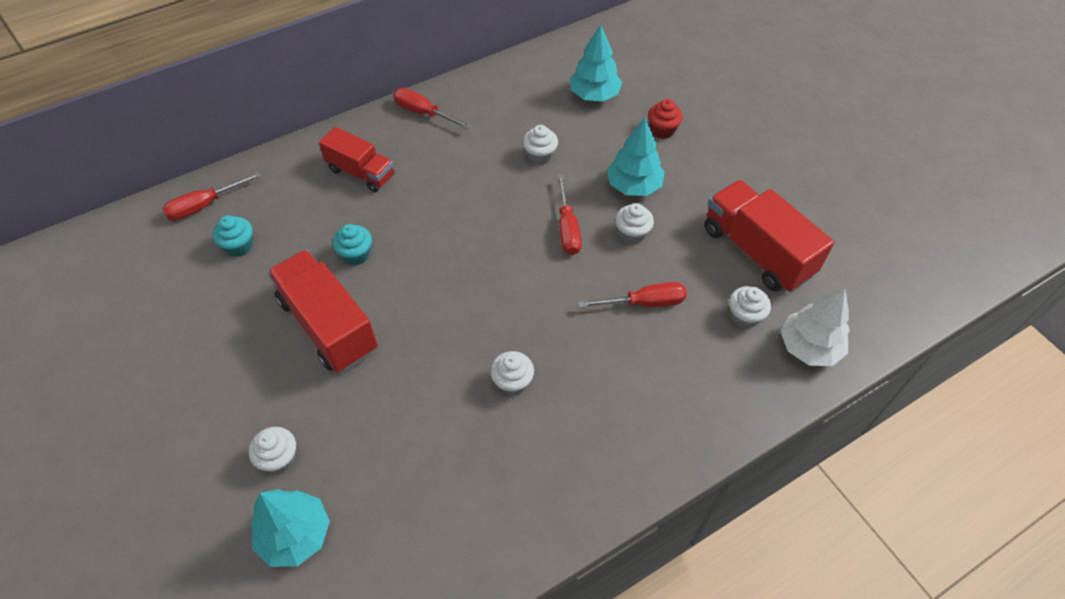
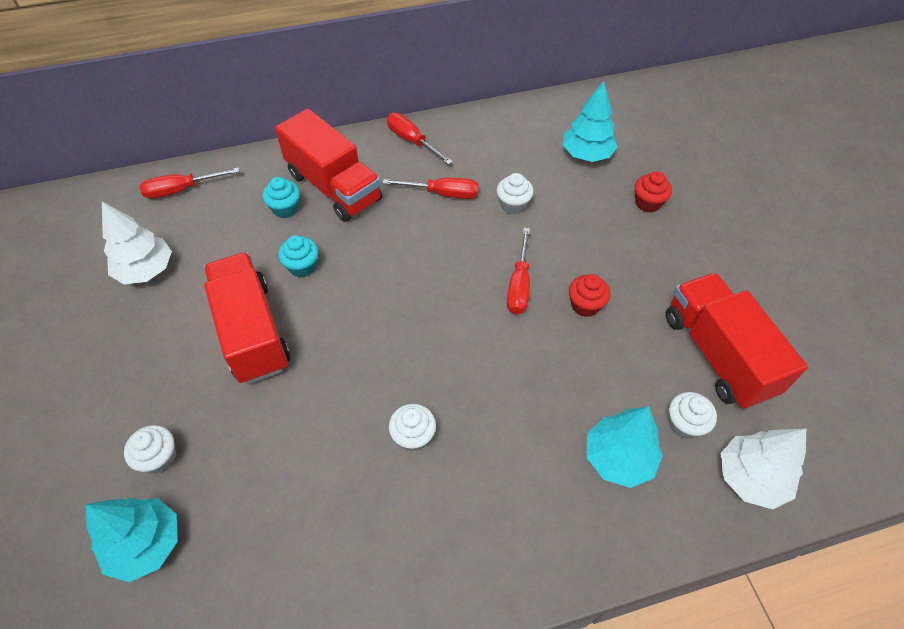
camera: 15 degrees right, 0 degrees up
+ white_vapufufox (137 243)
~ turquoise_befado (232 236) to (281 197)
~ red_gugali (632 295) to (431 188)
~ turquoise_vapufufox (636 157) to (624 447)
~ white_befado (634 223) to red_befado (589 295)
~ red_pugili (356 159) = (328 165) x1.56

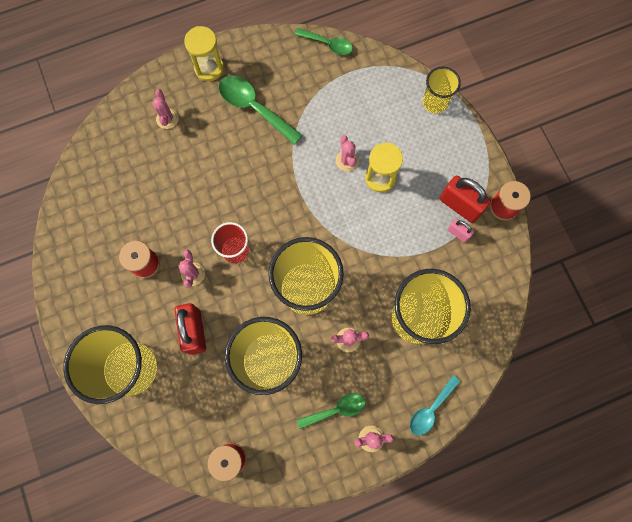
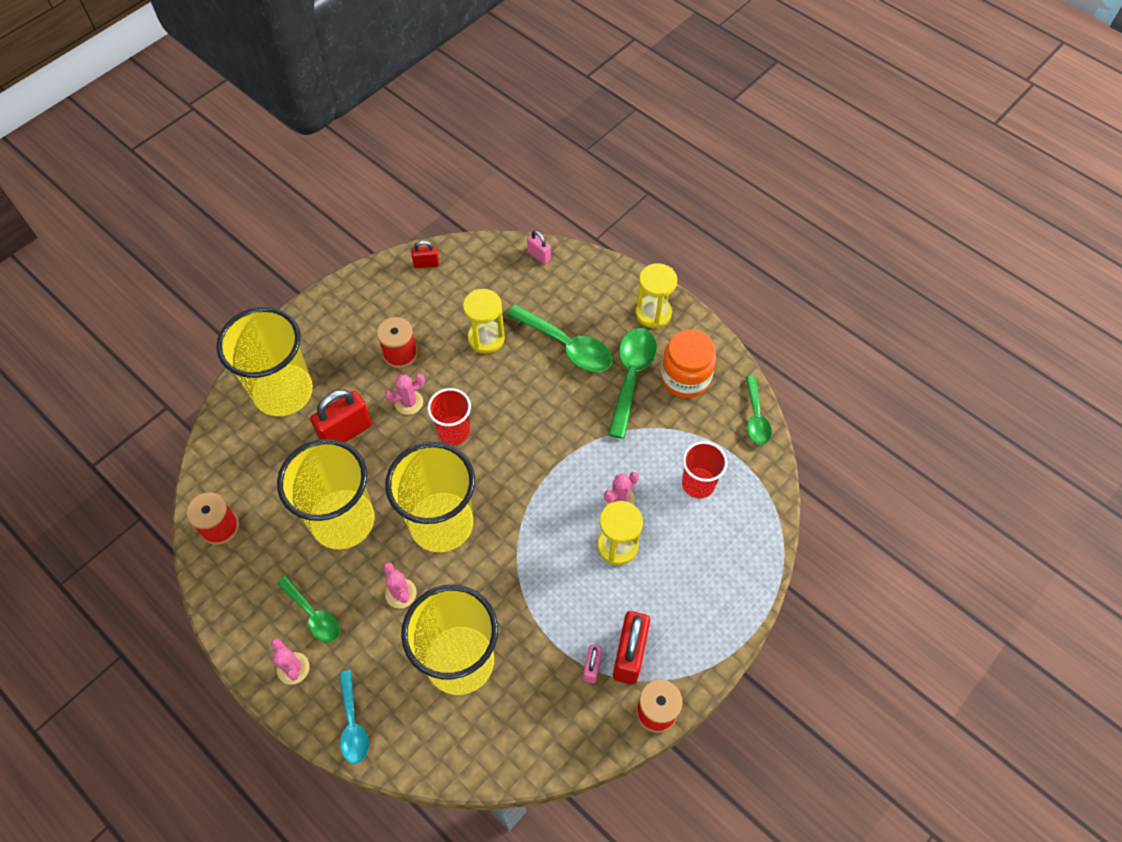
camera: 65 degrees right, 15 degrees down
- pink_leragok (165 109)
- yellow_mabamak (442 90)
+ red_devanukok (425 254)
+ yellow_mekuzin (484 321)
+ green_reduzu (559 338)
+ pink_devanukok (539 247)
+ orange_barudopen (688 363)
+ red_mabamak (704 470)
~ turquoise_reduzu (435 405) = (354 717) 120 degrees counterclockwise

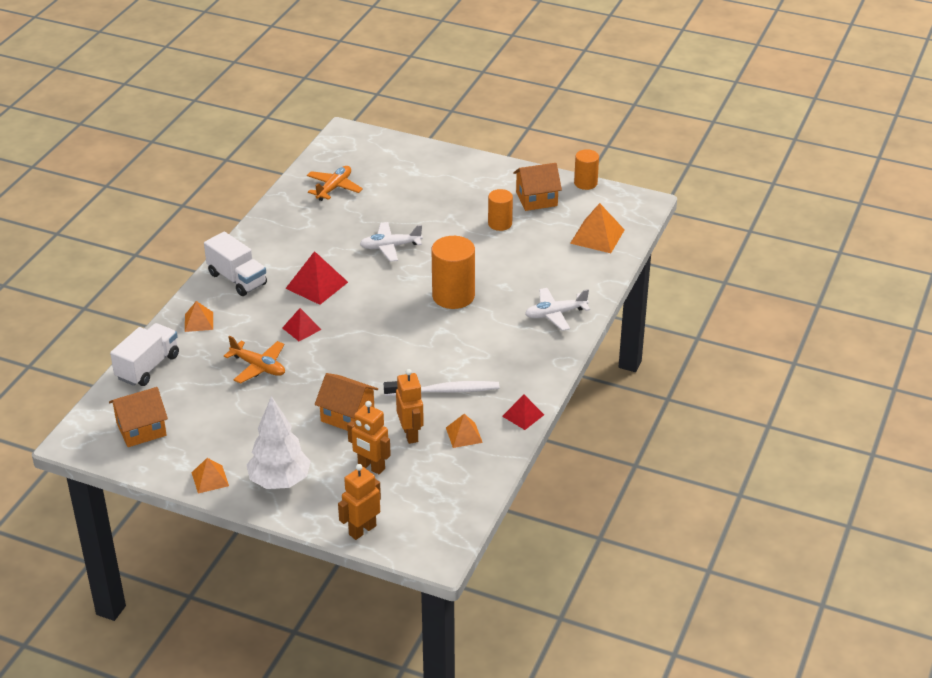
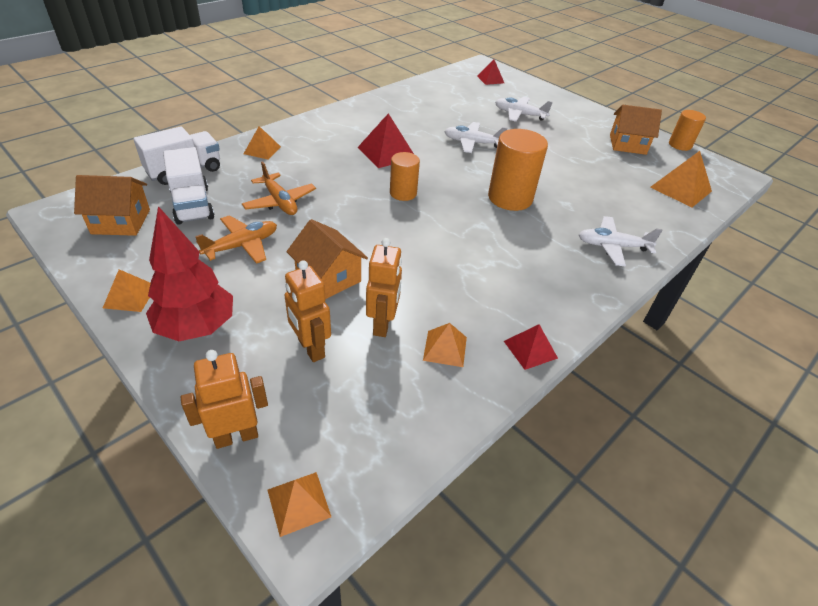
camera: 20 degrees right, 5 degrees up
- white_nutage (441 388)
+ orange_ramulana (299 504)
+ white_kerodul (524 109)
~ white_pugili (235 263) to (189 186)
~ red_ramulana (302 324) to (490 72)
~ orange_kerodul (335 183) to (236 239)
~ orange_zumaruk (500 210) to (405 176)
~ white_vapufufox (278 442) to red_vapufufox (189 273)

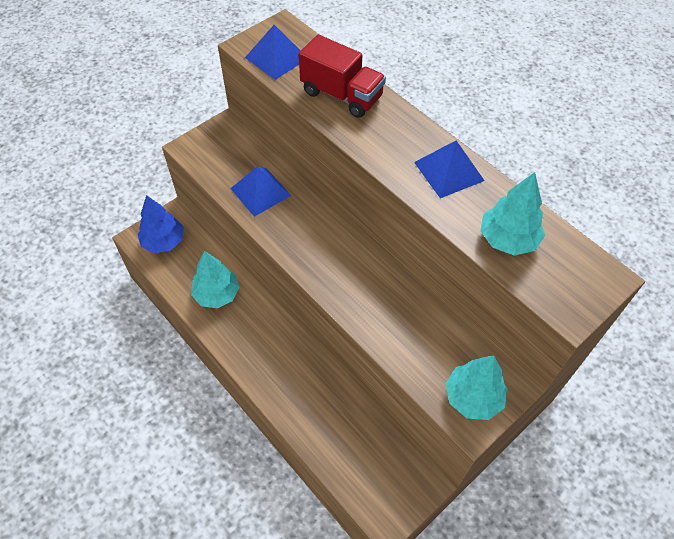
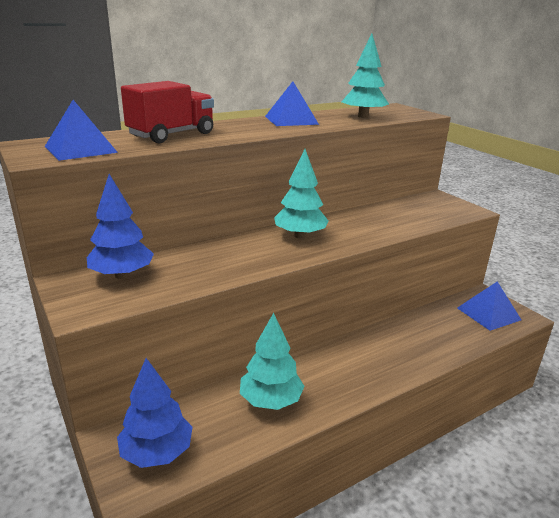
camera: 80 degrees left, 30 degrees down
+ blue_vapufufox (120 226)
~ blue_ramulana (260 192) to (489 306)
~ turquoise_vapufufox (476 387) to (301 194)

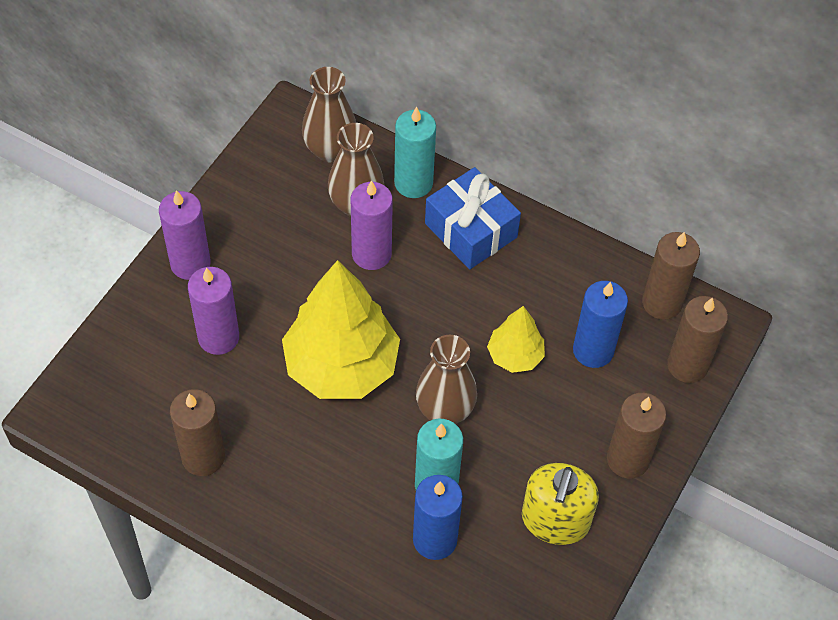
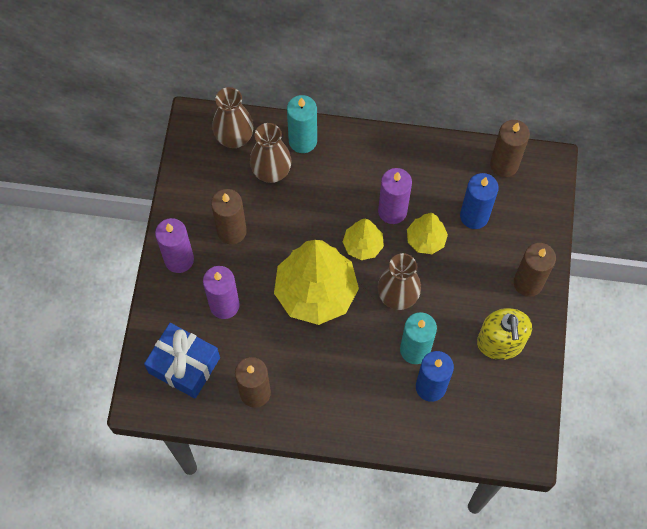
camera: 20 degrees left, 10 degrees up
+ yellow_vapufufox (363 239)
~ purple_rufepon (372 225) to (395 196)
~ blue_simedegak (473 218) to (182 361)
~ brown_rufepon (697 339) to (229 216)

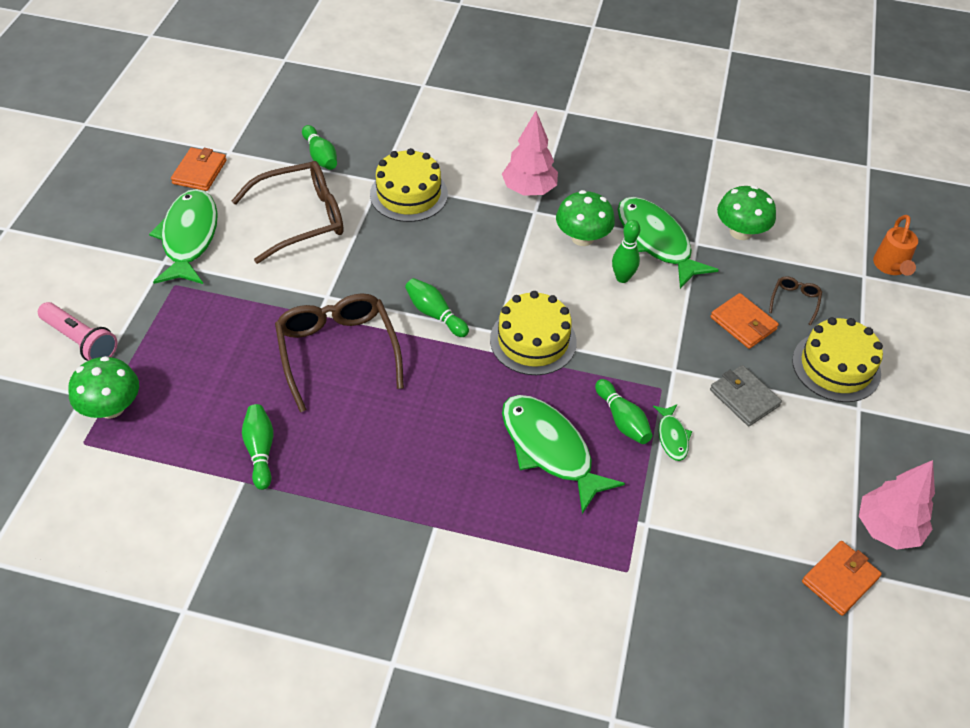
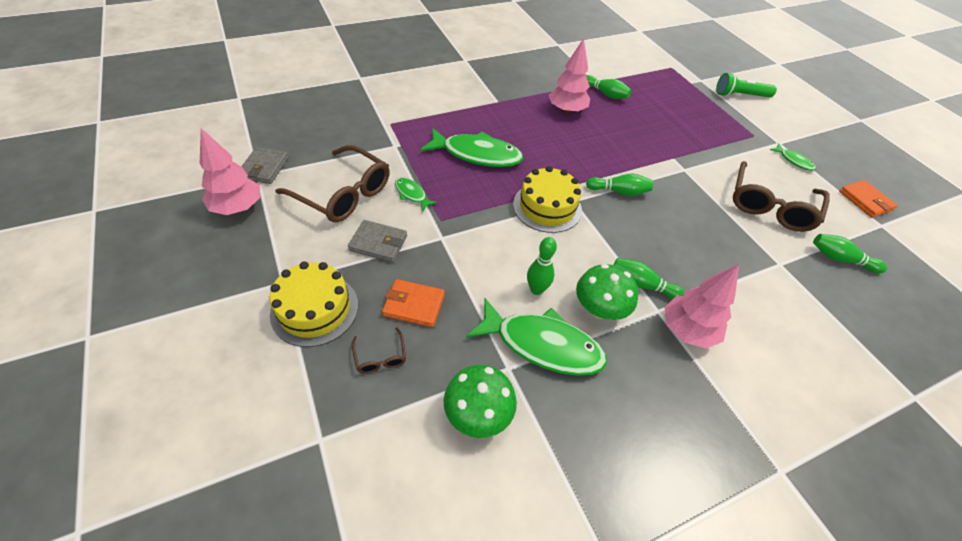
camera: 140 degrees right, 0 degrees up
- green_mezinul (103 387)
- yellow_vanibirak (409 185)
- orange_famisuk (895 245)
+ pink_vapufufox (569 76)
~ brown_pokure (339 352) to (332 183)
~ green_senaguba (624 411) to (648 279)
~ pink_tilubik (78 331) to green_tilubik (746 85)
~ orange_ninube (842 578) to grey_ninube (265 165)
~ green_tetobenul (183 236) = (793 157) x0.47

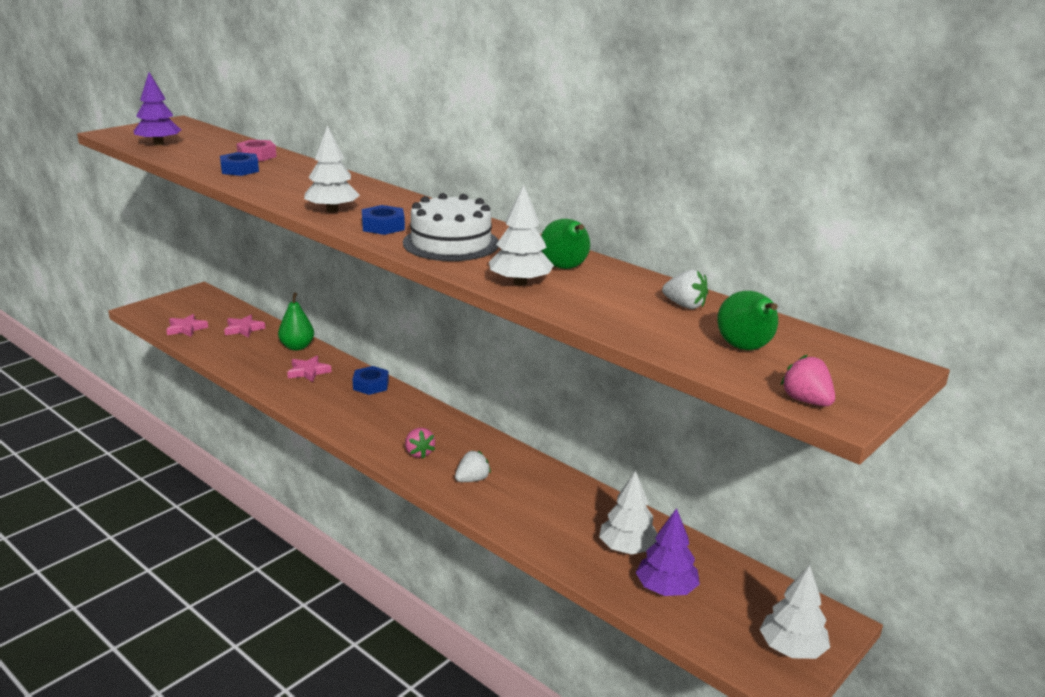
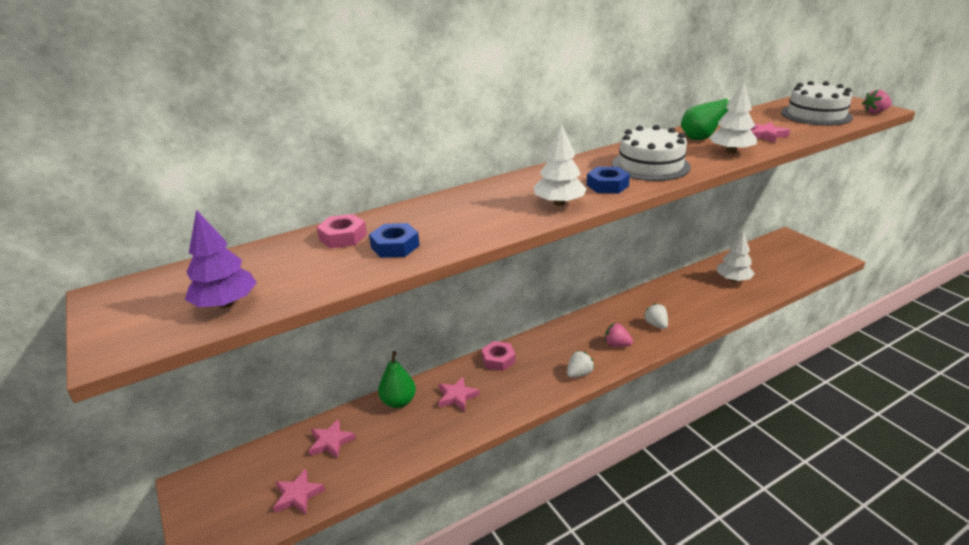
camera: 70 degrees left, 5 degrees up
- purple_vapufufox (668 552)
- white_vapufufox (795 612)
+ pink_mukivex (770 132)
~ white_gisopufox (685 289) to (581 364)
~ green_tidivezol (747 320) to white_vanibirak (817 103)
~ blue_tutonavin (371 380) to pink_tutonavin (498 356)
~ pink_gisopufox (420 443) = (619 335) 150 degrees counterclockwise

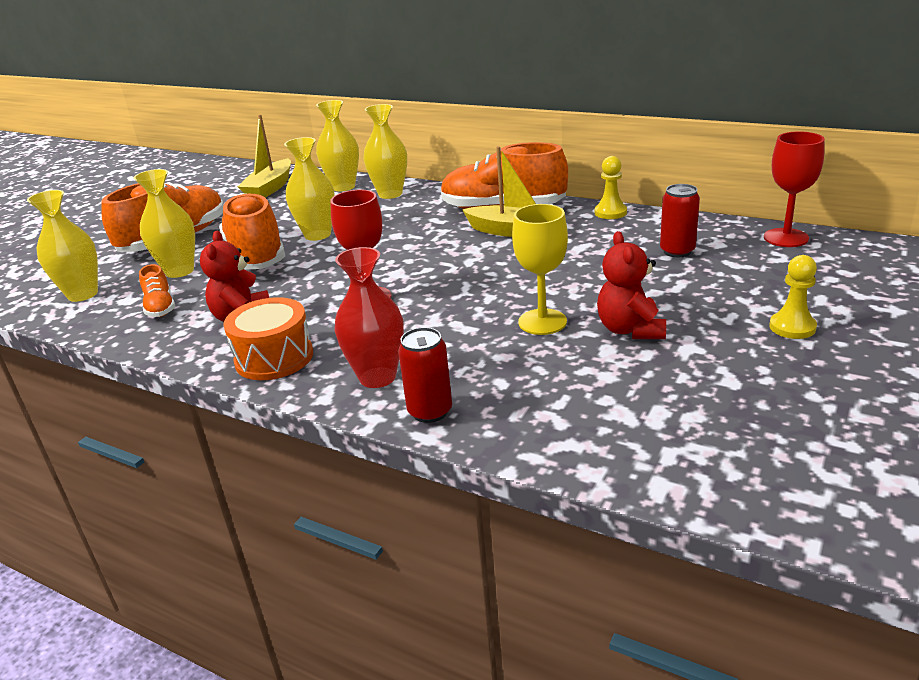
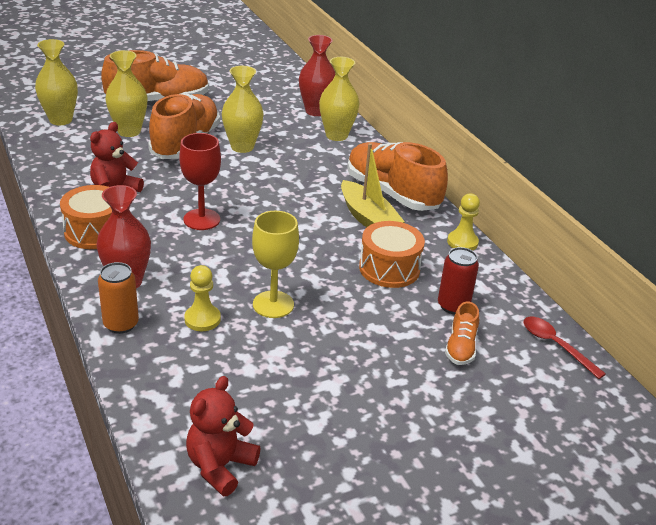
camera: 30 degrees right, 5 degrees up
- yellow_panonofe (264 156)
+ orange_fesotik (392 254)
~ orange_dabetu (157 290) to (462 333)
~ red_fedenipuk (631 285) to (223 436)
~ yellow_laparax (793 297) to (202 298)
~ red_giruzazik (794 189) to red_reduzu (564 348)
~ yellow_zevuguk (337 145) to red_zevuguk (317 75)
~ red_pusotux (425 375) to orange_pusotux (118 298)

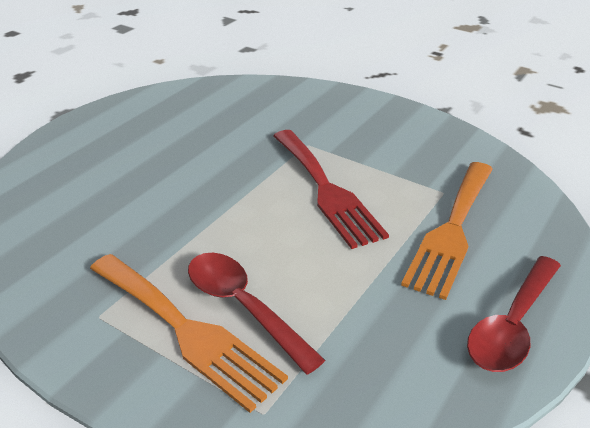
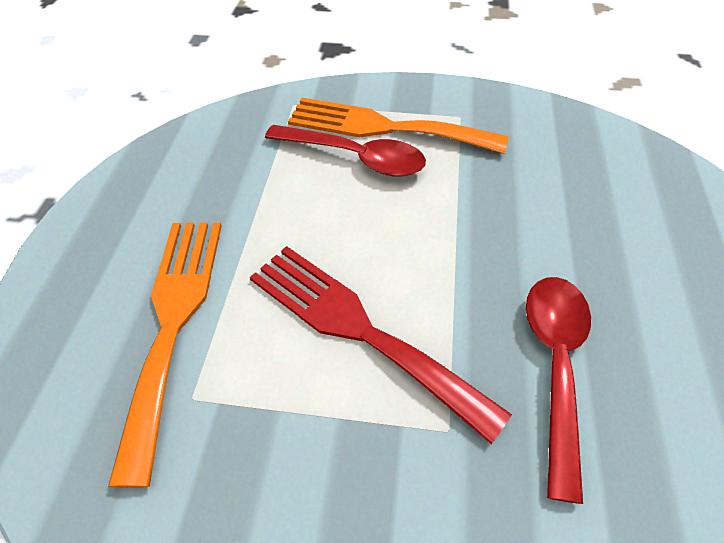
camera: 155 degrees right, 15 degrees up
~ red_reduzu (514 314) to (558 390)

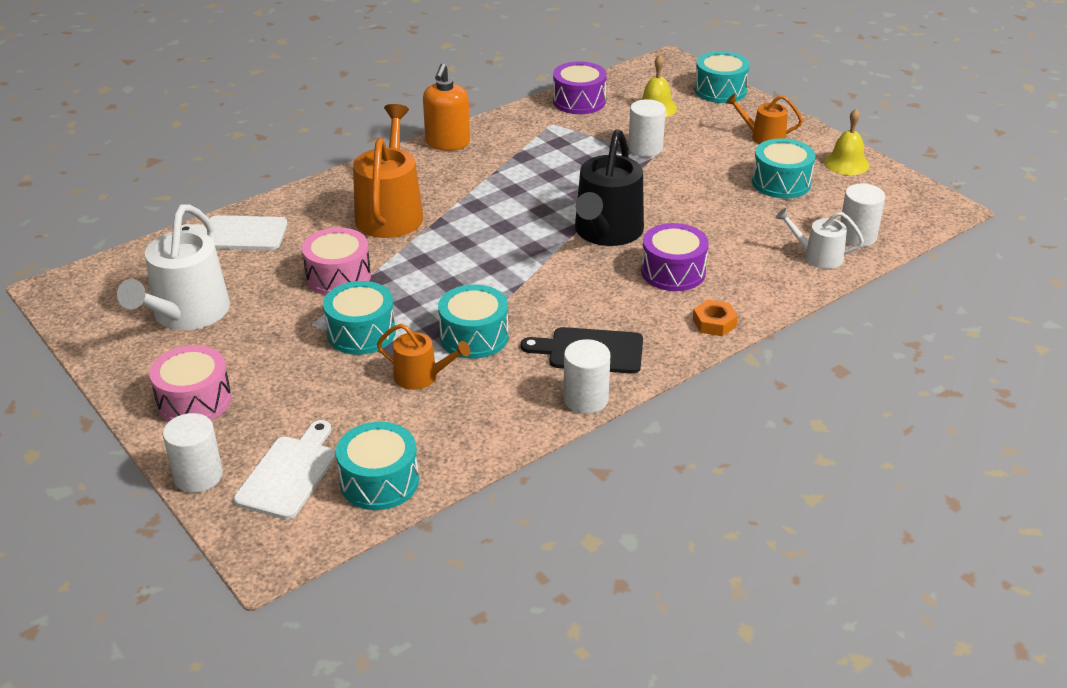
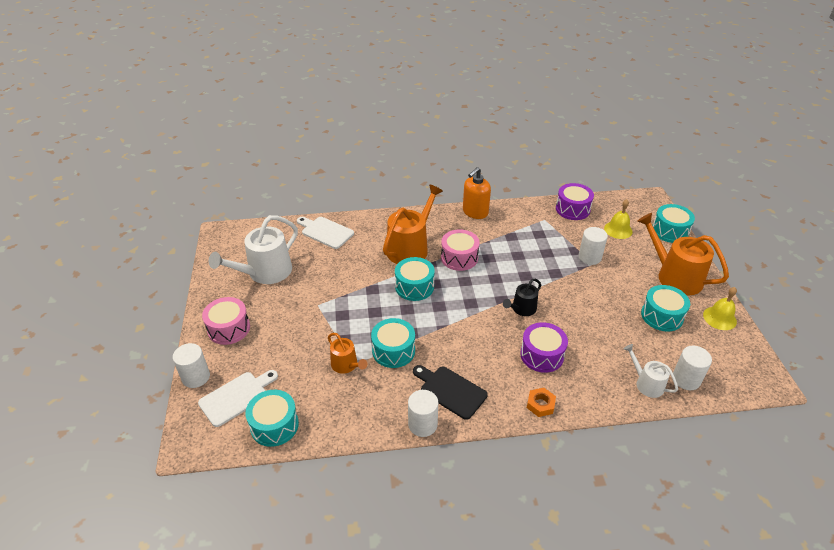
camera: 30 degrees right, 5 degrees up
~ pink_fesotik (336 261) to (460 250)
~ turquoise_fesotik (359 318) to (415 279)
~ black_famisuk (609 187) = (522 297) x0.54
~ orange_famisuk (764 119) = (683 254) x1.86

